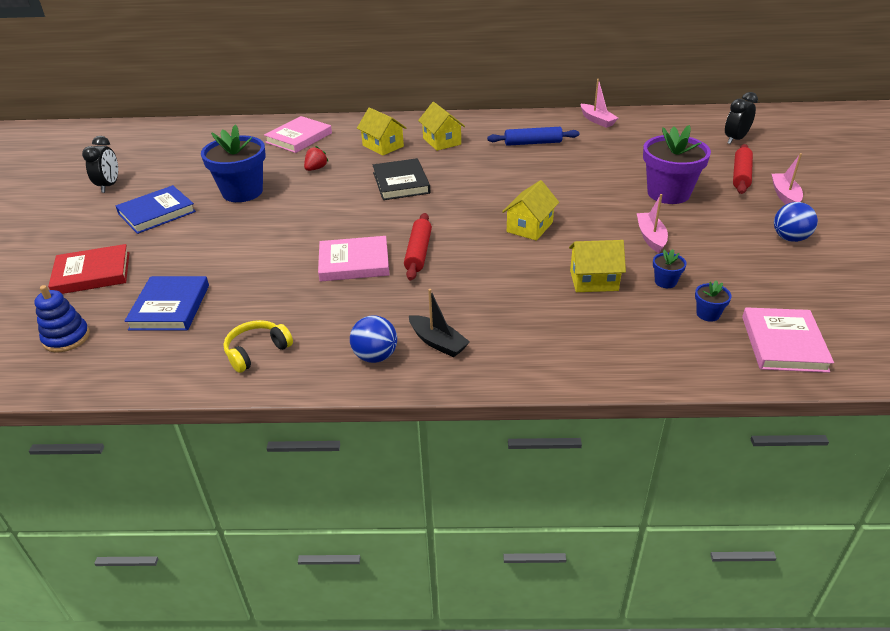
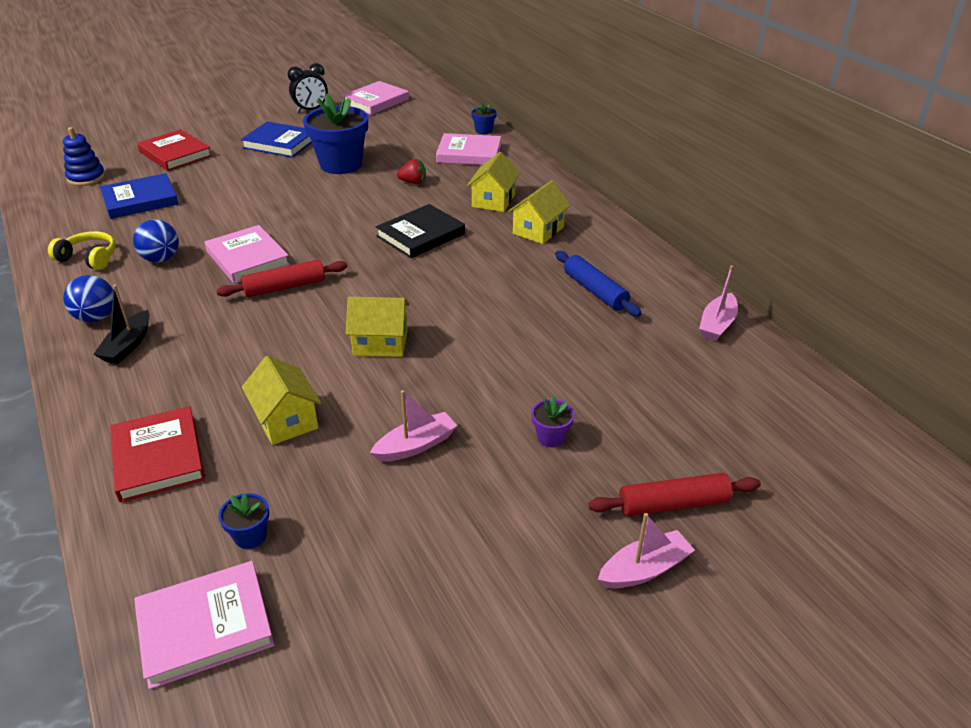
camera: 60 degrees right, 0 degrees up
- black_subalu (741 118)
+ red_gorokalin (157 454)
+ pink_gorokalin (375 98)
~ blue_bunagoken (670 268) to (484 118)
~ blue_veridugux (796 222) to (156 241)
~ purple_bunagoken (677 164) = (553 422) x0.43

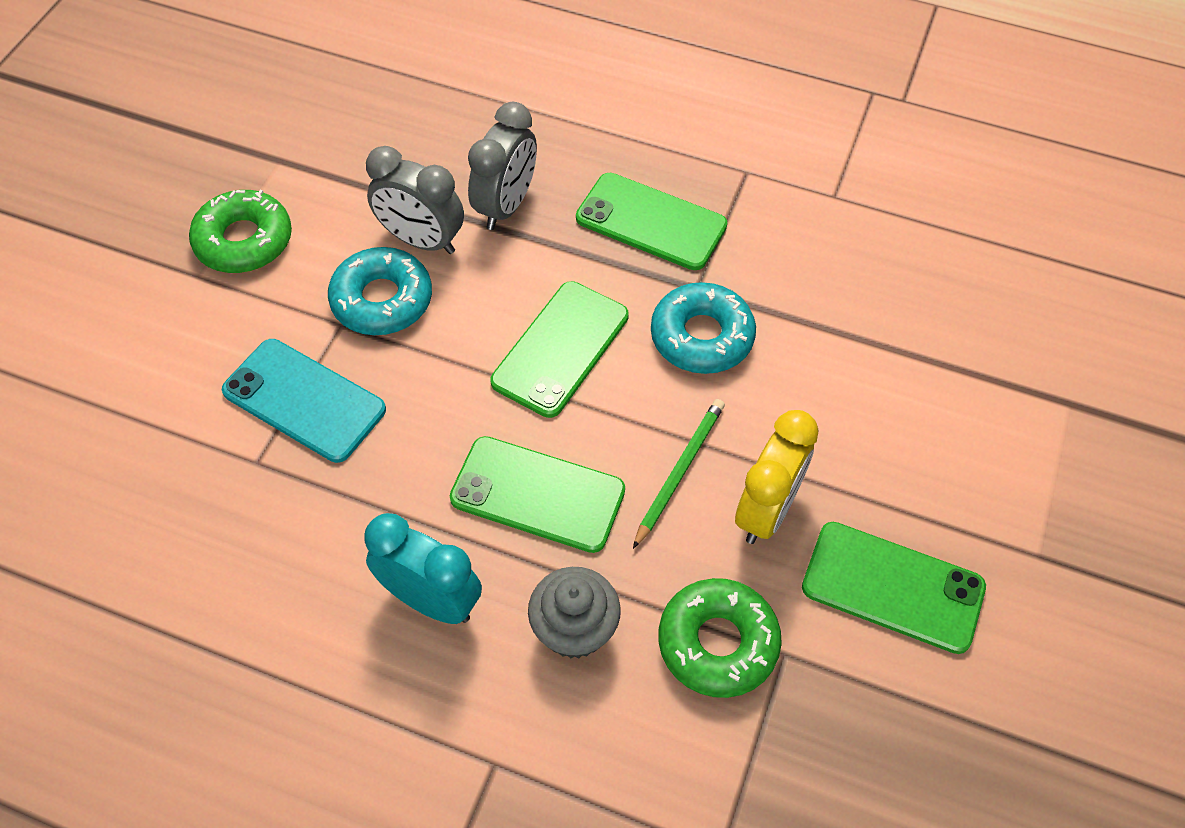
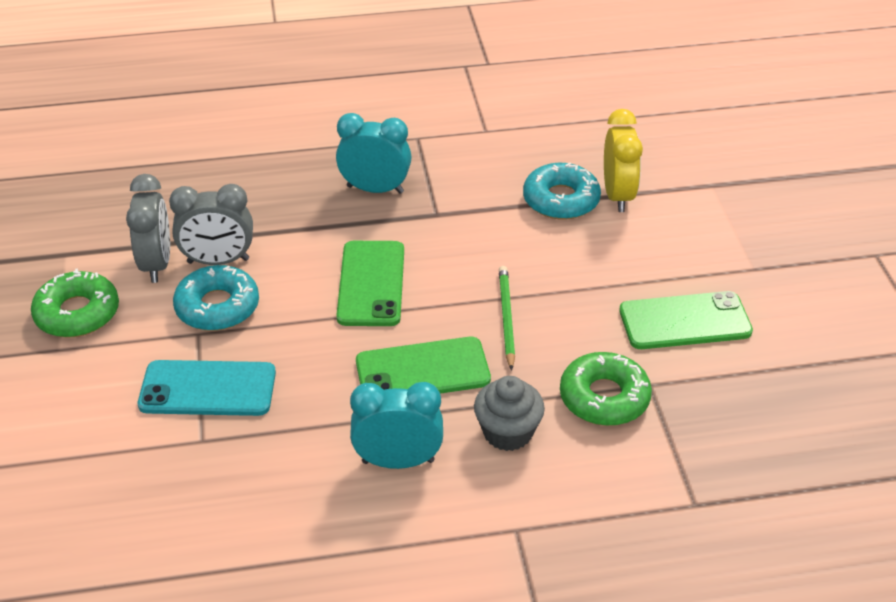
camera: 30 degrees left, 15 degrees down
~ grey_subalu (502 166) to (148 228)
~ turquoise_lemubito (703 328) to (562 191)
~ yellow_subalu (777 477) to (623 160)
~ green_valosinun (651 221) to turquoise_subalu (373 153)

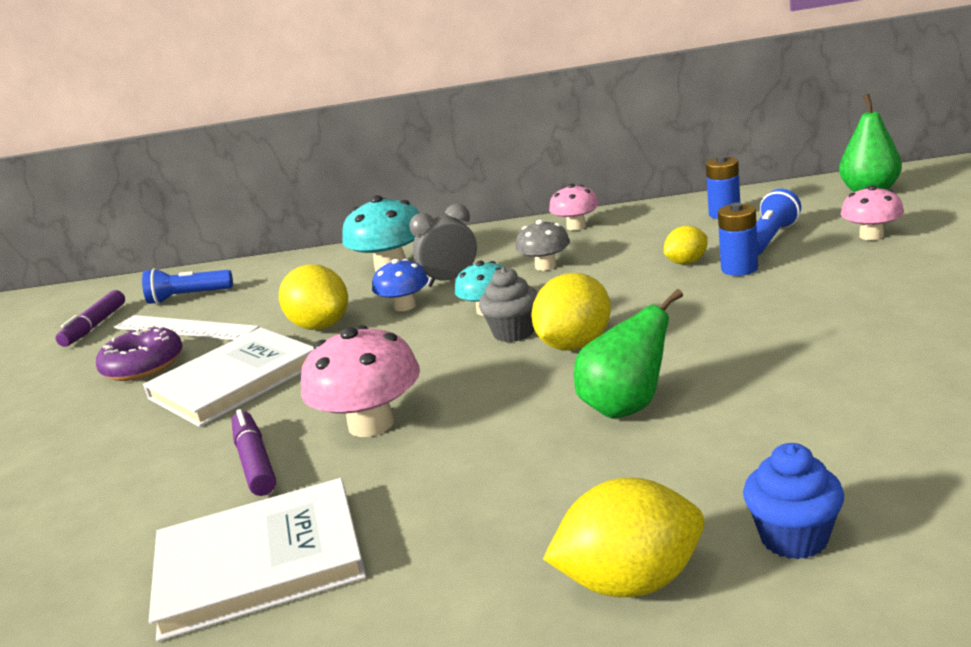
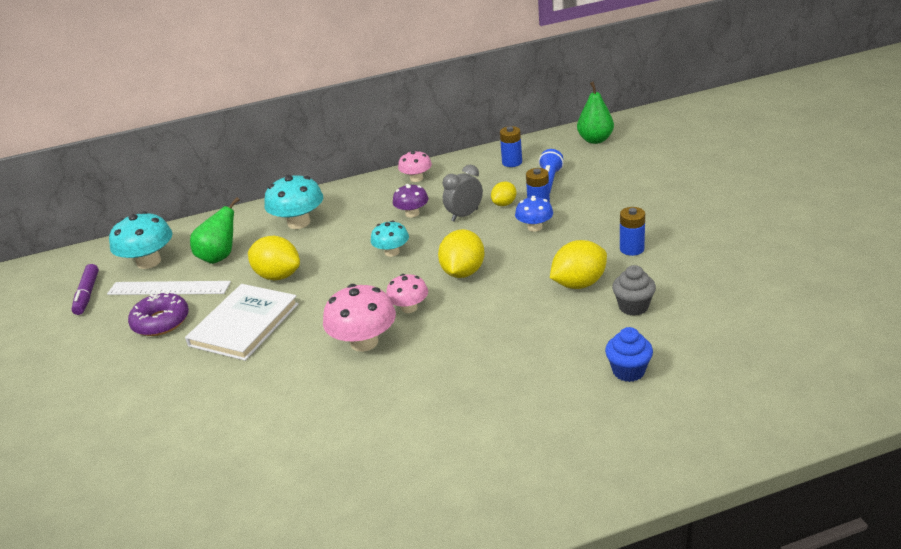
camera: 20 degrees left, 10 degrees up
- white_gorokalin (258 560)
- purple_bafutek (253 452)
+ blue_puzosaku (632 231)
~ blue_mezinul (400 285) to (534 214)
~ grey_subalu (443 245) to (463 193)
~ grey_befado (508 304) to (634 290)
~ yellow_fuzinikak (623 537) to (578 264)
~ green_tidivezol (628 354) to (215 230)
~ pink_mezinul (872 212) to (407 293)
~ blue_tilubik (187 286) to turquoise_mezinul (141 240)
~ grey_mezinul (543 245) to purple_mezinul (410 200)

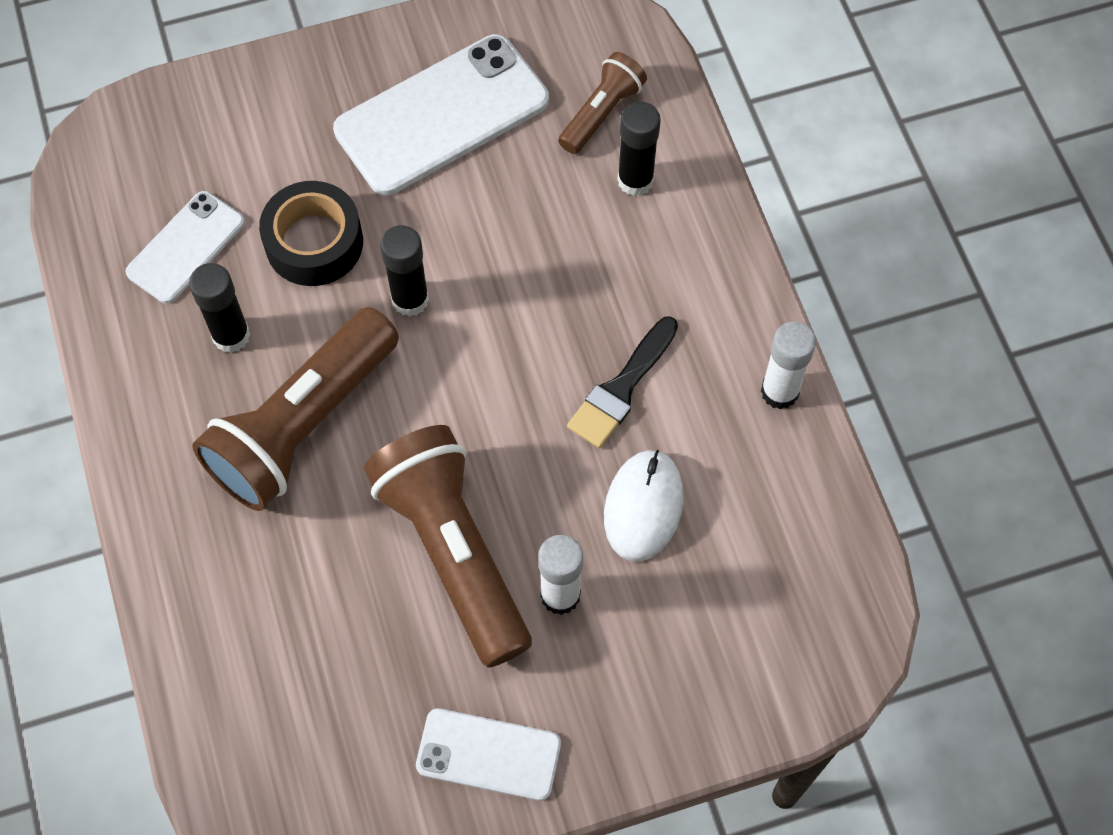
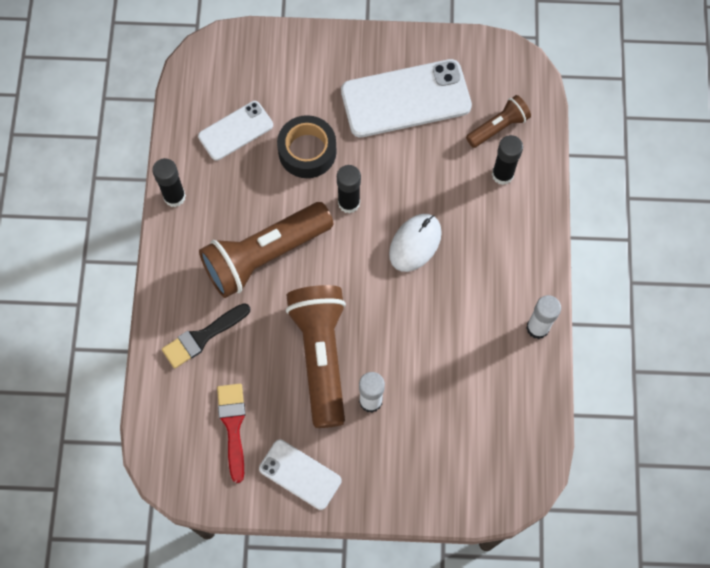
camera: 20 degrees right, 5 degrees up
+ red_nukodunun (231 433)
~ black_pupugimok (219 308) to (169 182)
~ black_nukodunun (622 382) to (206 335)
~ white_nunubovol (644 505) to (415 243)

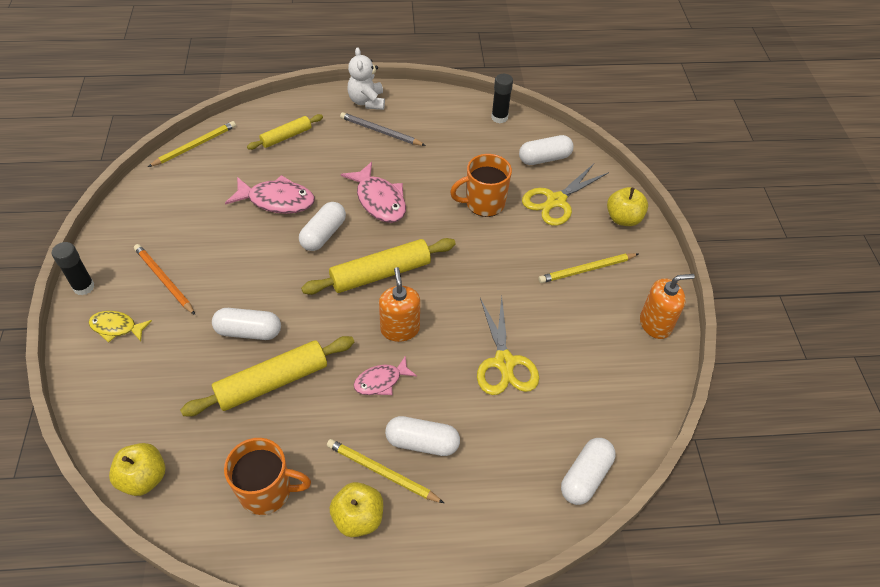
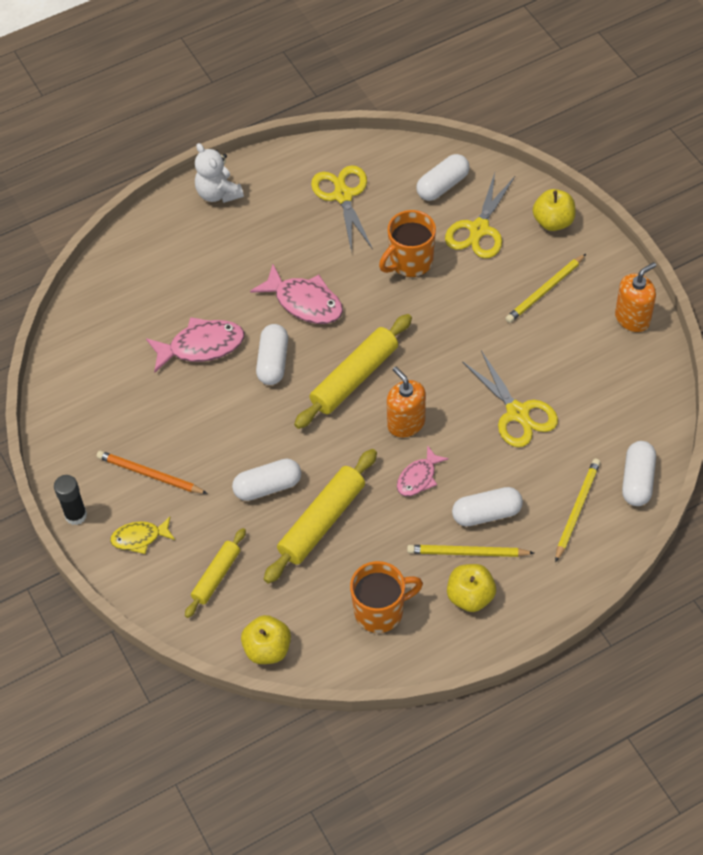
camera: 20 degrees left, 5 degrees up
- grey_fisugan (383 129)
- black_pupugimok (502 98)
+ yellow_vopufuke (341 209)
~ yellow_fisugan (192 144) to (578 510)
~ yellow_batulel (285 132) to (215 573)

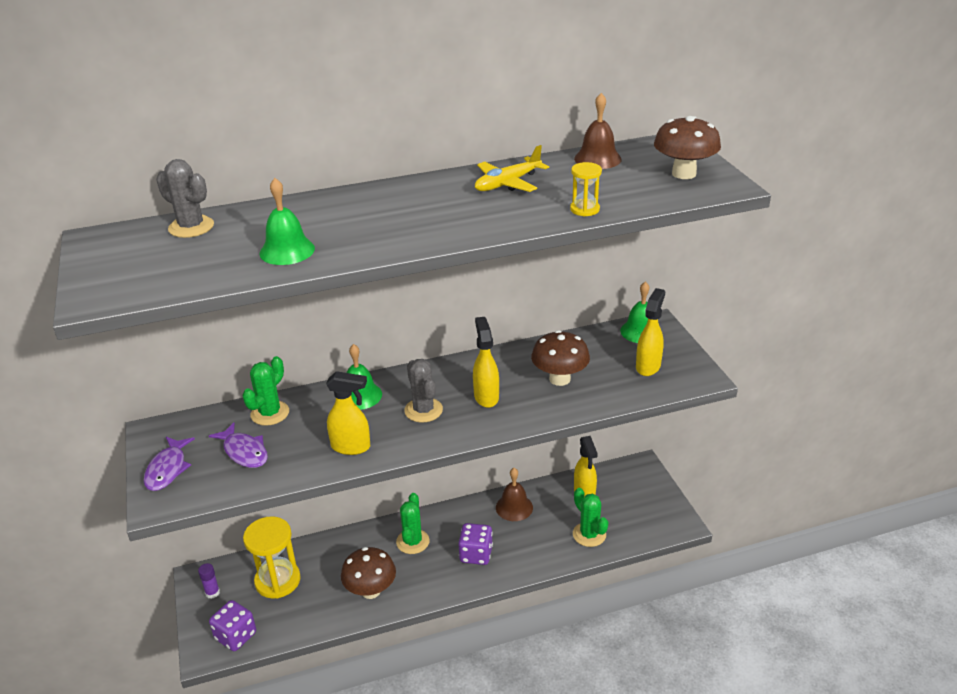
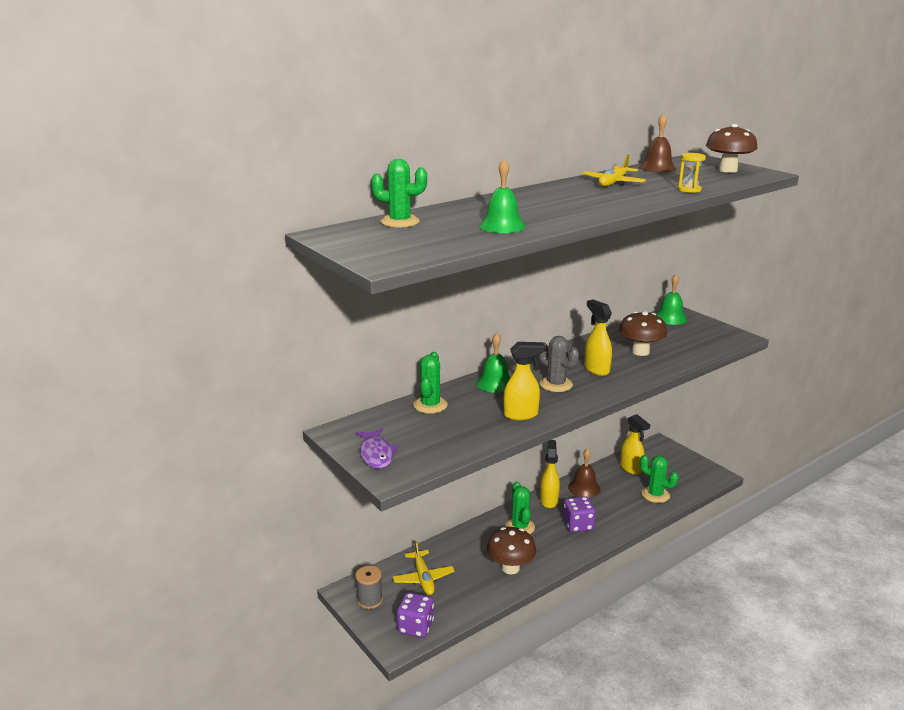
camera: 20 degrees left, 10 degrees down
- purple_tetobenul (238 445)
~ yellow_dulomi (650 332) to (550 474)
~ purple_pupugimok (209 581) to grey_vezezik (369 587)
~ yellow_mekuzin (272 557) to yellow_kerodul (424 568)
~ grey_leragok (185 198) to green_leragok (399 193)

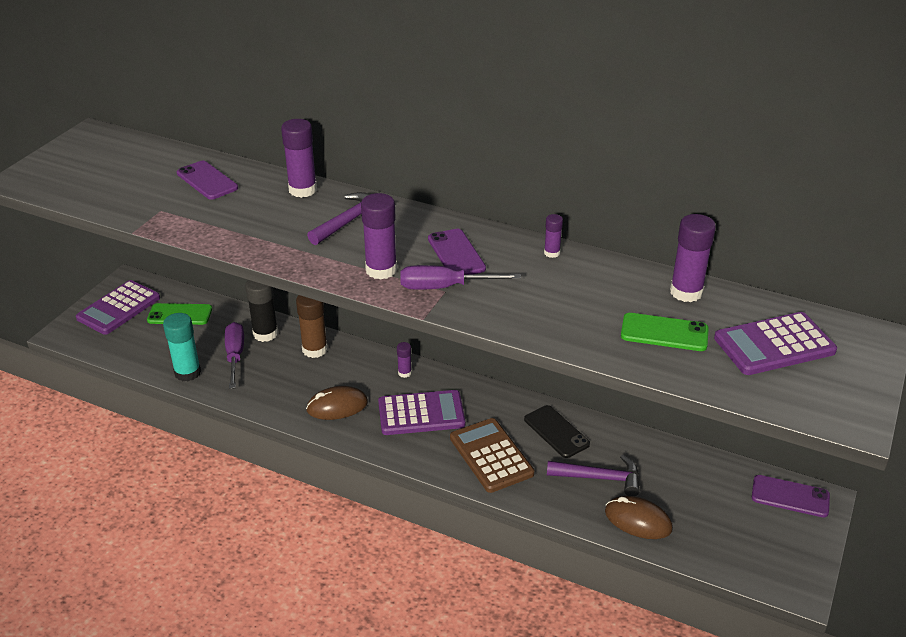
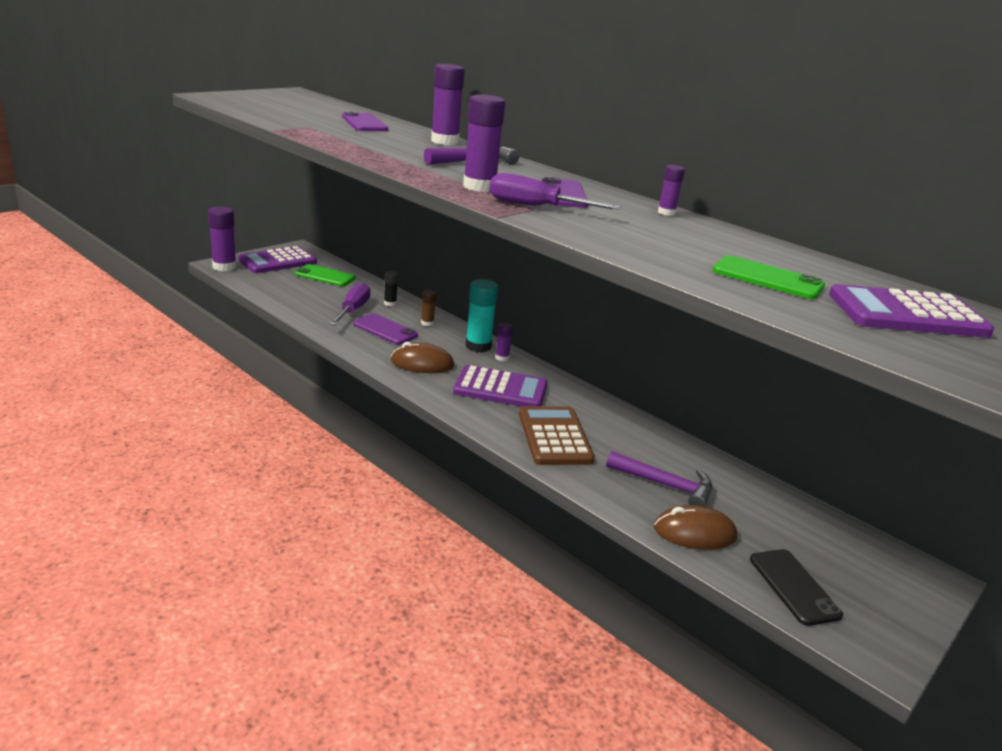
camera: 15 degrees right, 10 degrees down
~ turquoise_pupugimok (182 347) to (481 315)
~ black_valosinun (557 431) to (796 587)
~ purple_pupugimok (693 258) to (222 238)
~ purple_valosinun (791 496) to (385 329)
~ brown_nunubovol (639 517) = (695 527) 45 degrees counterclockwise
~ black_pupugimok (261 311) = (391 288) x0.52
~ brown_pupugimok (312 326) = (428 308) x0.52

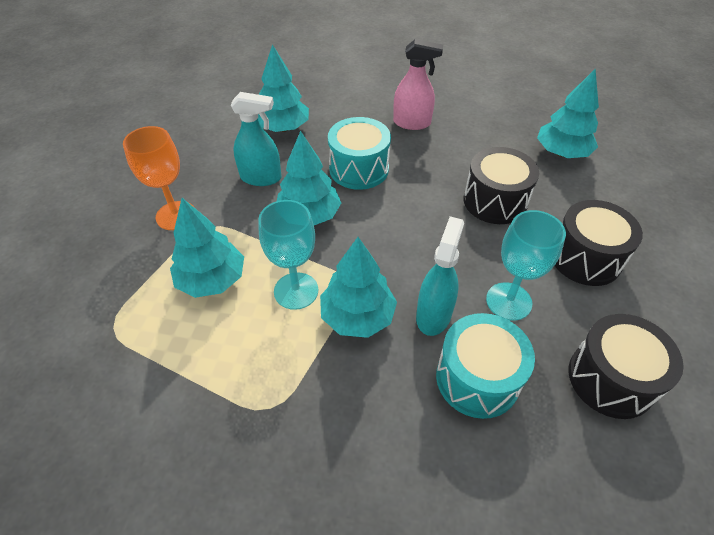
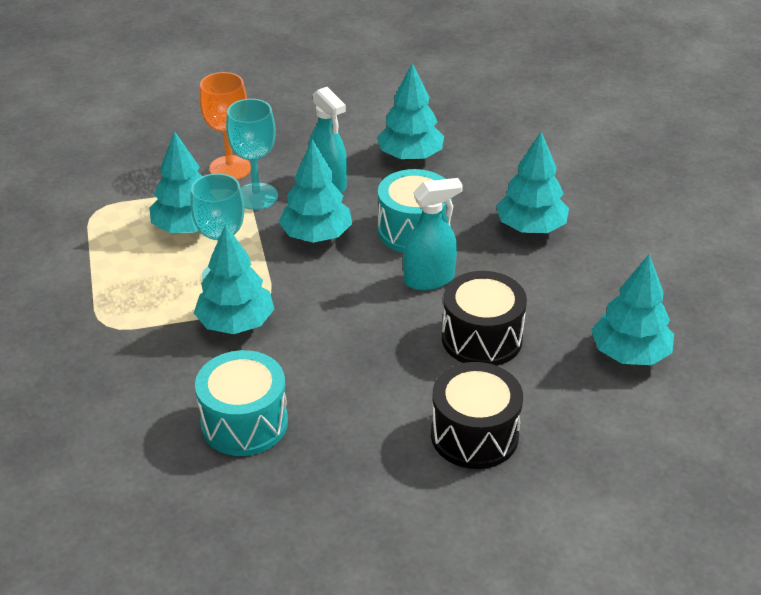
camera: 50 degrees right, 10 degrees down
- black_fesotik (626 366)
~ turquoise_dulomi (440 276) to (433 234)
~ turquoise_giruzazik (526 265) to (252 154)
~ pink_dulomi (418 84) to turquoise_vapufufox (532 182)

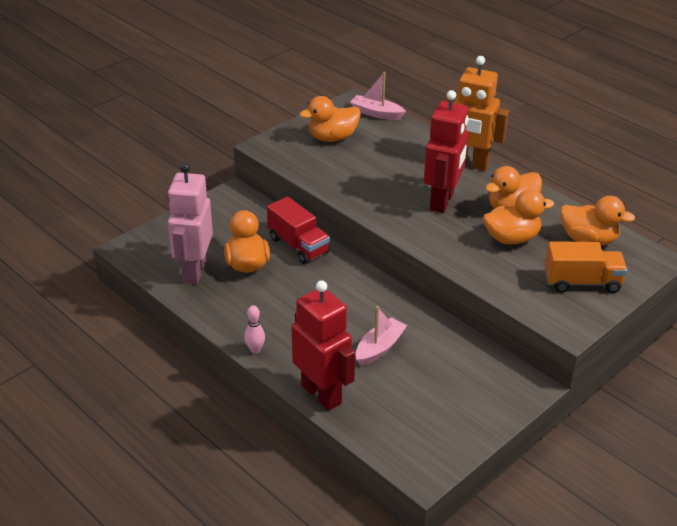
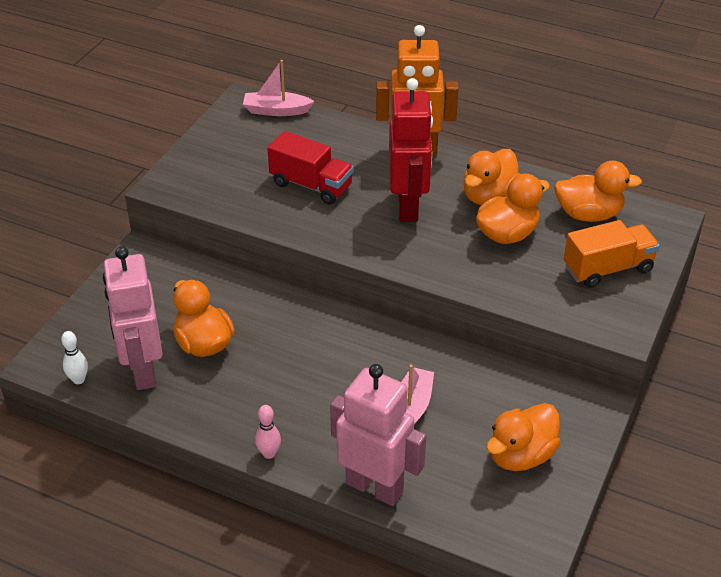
camera: 20 degrees left, 5 degrees up
+ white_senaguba (74 357)
~ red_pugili (298 230) to (311 168)
~ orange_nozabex (330 119) to (523 437)
~ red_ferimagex (323 345) to pink_ferimagex (378 435)

